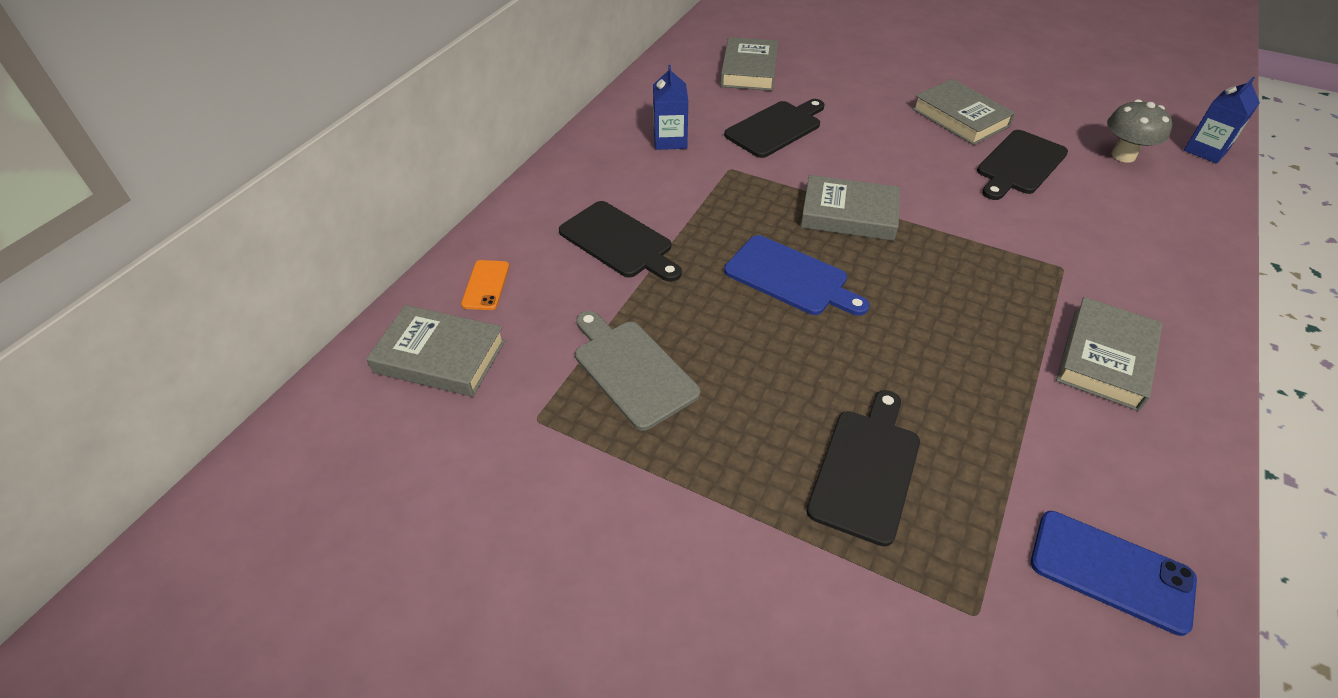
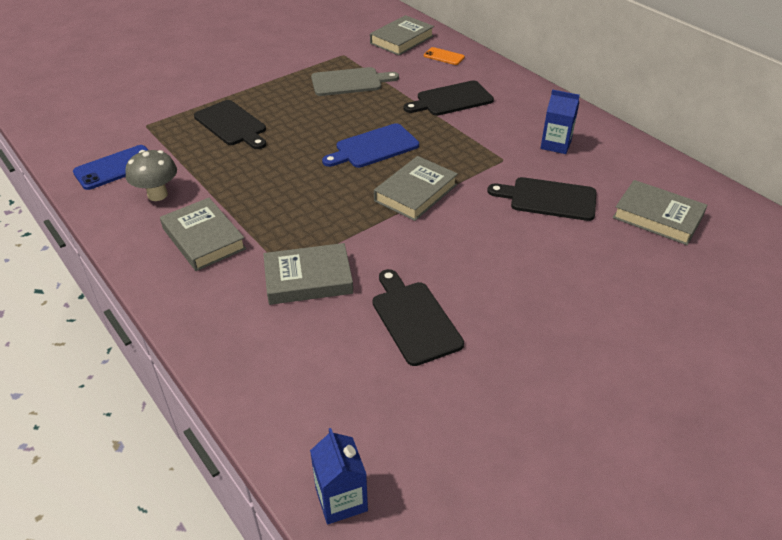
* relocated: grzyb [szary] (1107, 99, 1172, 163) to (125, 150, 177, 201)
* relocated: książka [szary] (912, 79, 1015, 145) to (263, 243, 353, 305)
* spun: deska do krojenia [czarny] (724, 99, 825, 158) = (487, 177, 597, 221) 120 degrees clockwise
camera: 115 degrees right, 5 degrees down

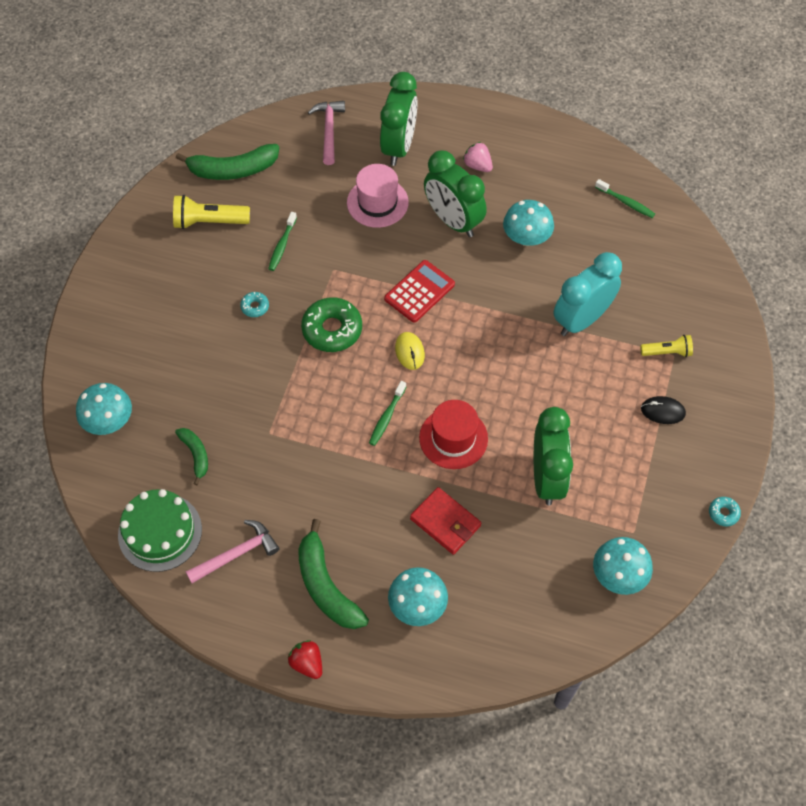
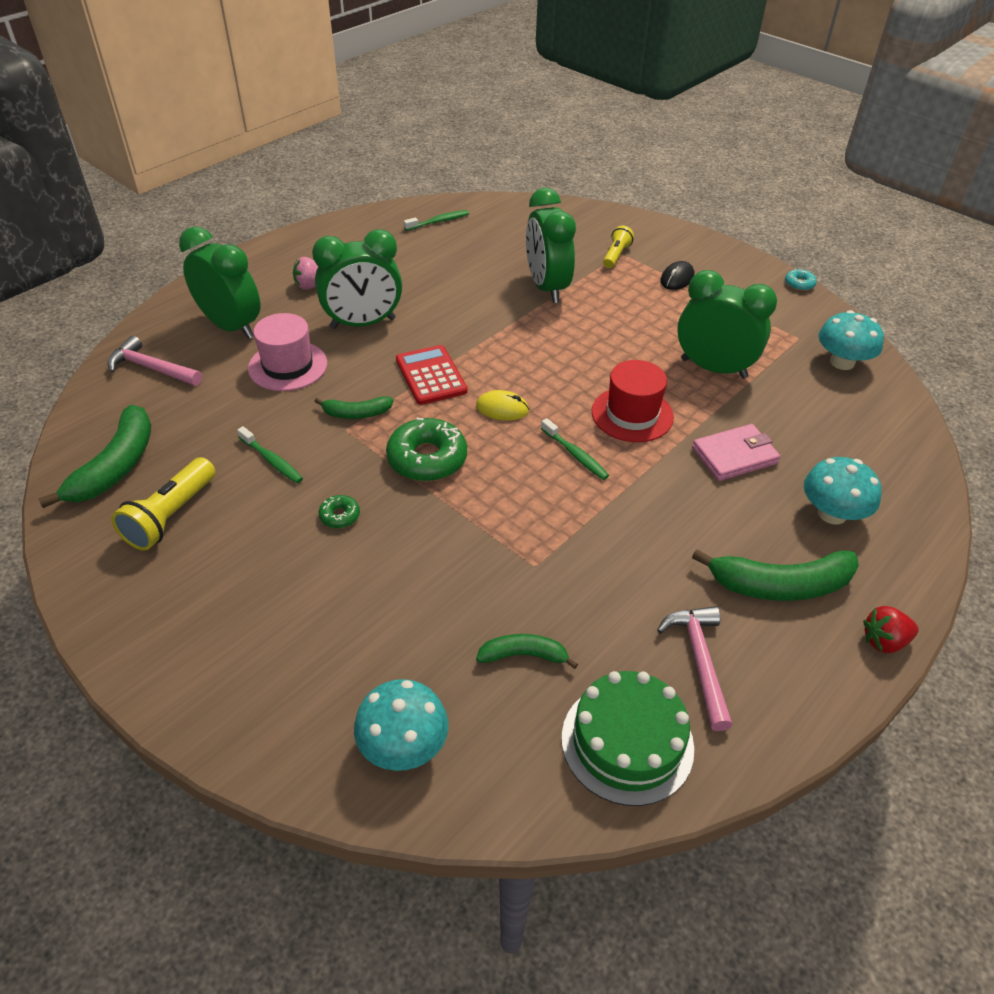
* appeared: banan [zielony] (314, 396, 393, 419)
* colour: donut [turkusowy] (240, 292, 269, 317) to donut [zielony] (319, 495, 360, 528)
* colour: budzik [turkusowy] (553, 252, 622, 336) to budzik [zielony] (526, 188, 576, 303)
* colour: portfel [czerwony] (410, 487, 481, 555) to portfel [różowy] (692, 424, 781, 481)
* missing: grzyb [turkusowy] (503, 200, 554, 246)
camera: 65 degrees left, 15 degrees down

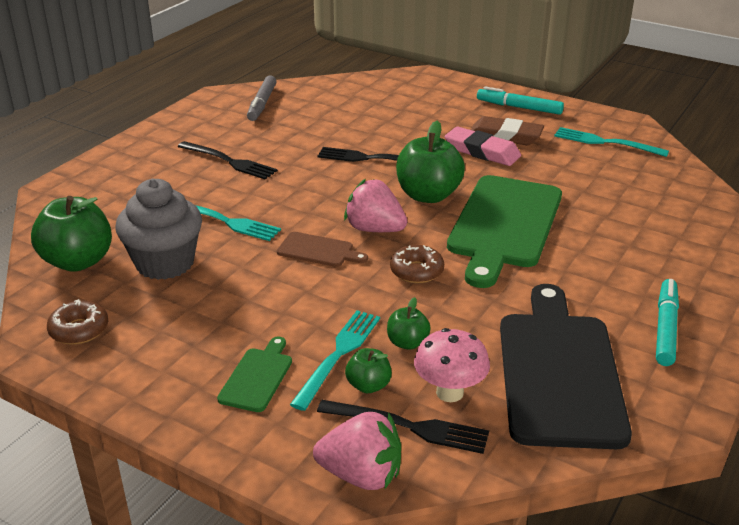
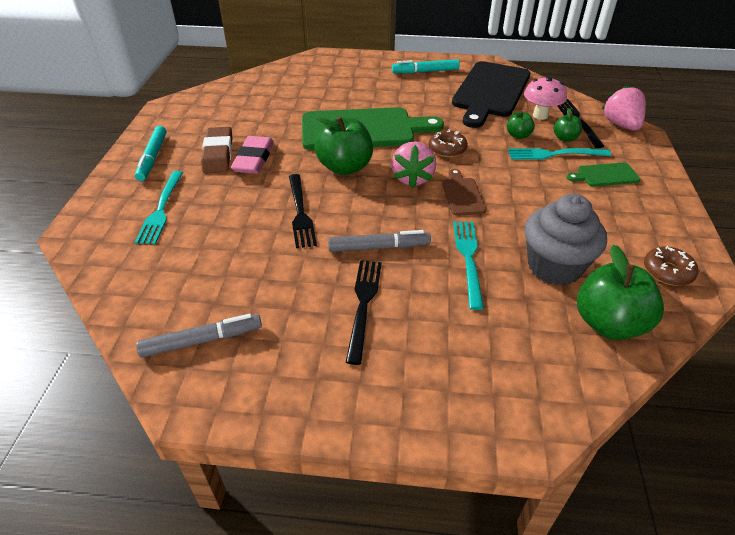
* relocated: widelec [turkusowy] (554, 127, 669, 157) to (135, 171, 183, 244)
* appeared: flamaster [szary] (328, 230, 431, 252)
* spun: deska do krojenia [czarny] (500, 284, 632, 449) = (452, 61, 531, 128) 45 degrees counterclockwise
camera: 115 degrees left, 10 degrees up

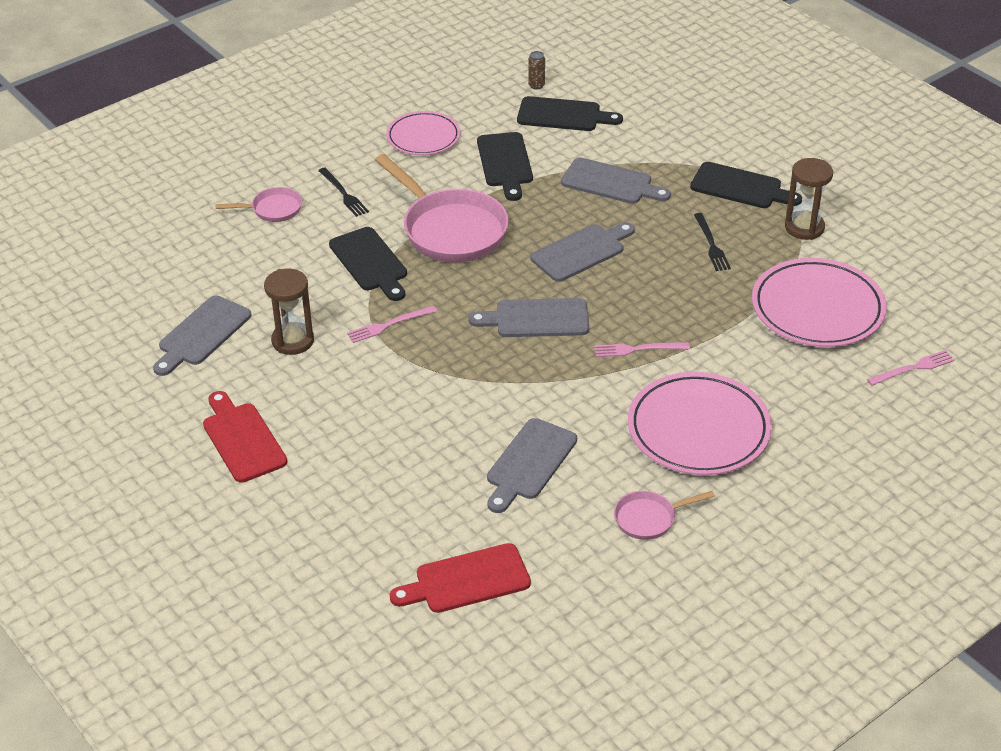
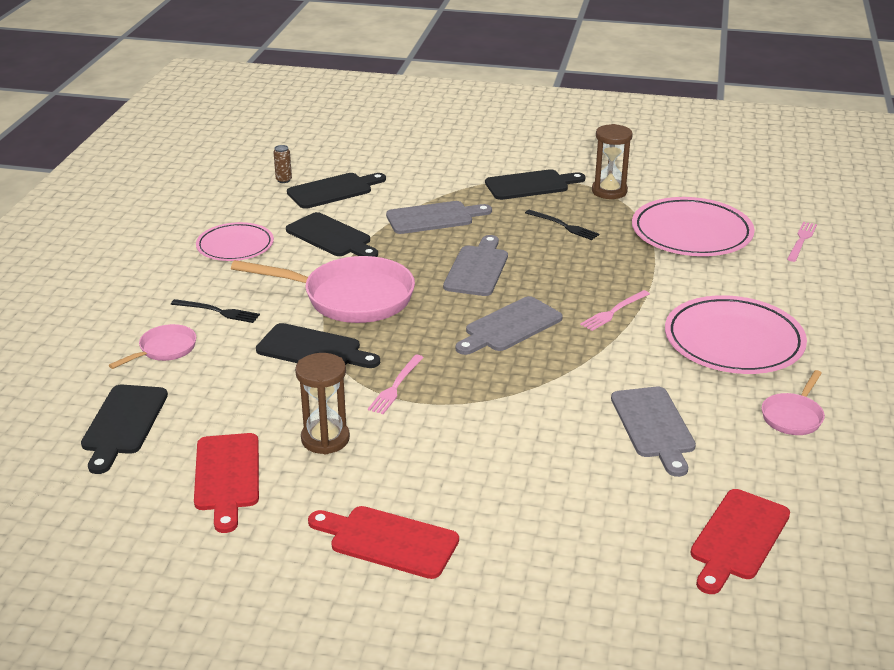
* appeared: deska do krojenia [czarny] (81, 385, 168, 474)
* colour: deska do krojenia [szary] (153, 295, 251, 376) to deska do krojenia [czerwony] (194, 433, 259, 533)
camera: 40 degrees left, 10 degrees down

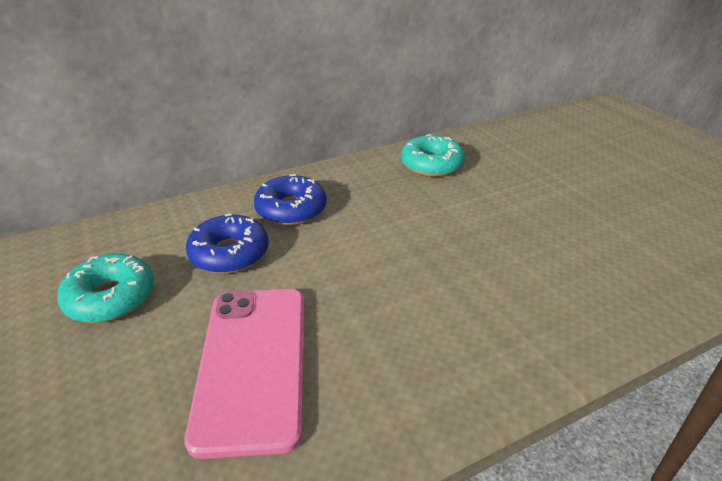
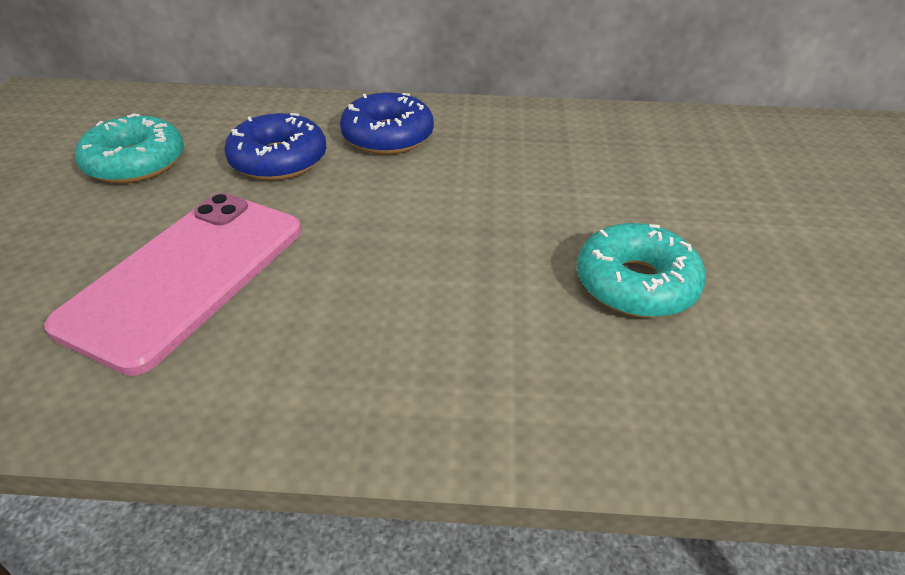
* relocated: donut [turkusowy] (401, 134, 465, 177) to (577, 223, 706, 318)
camera: 30 degrees right, 5 degrees up

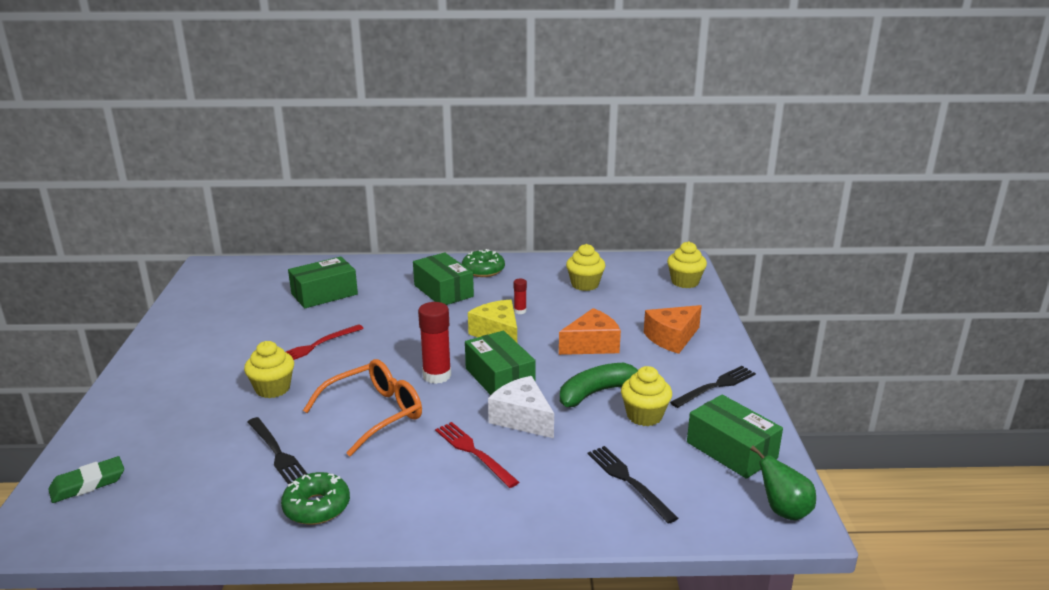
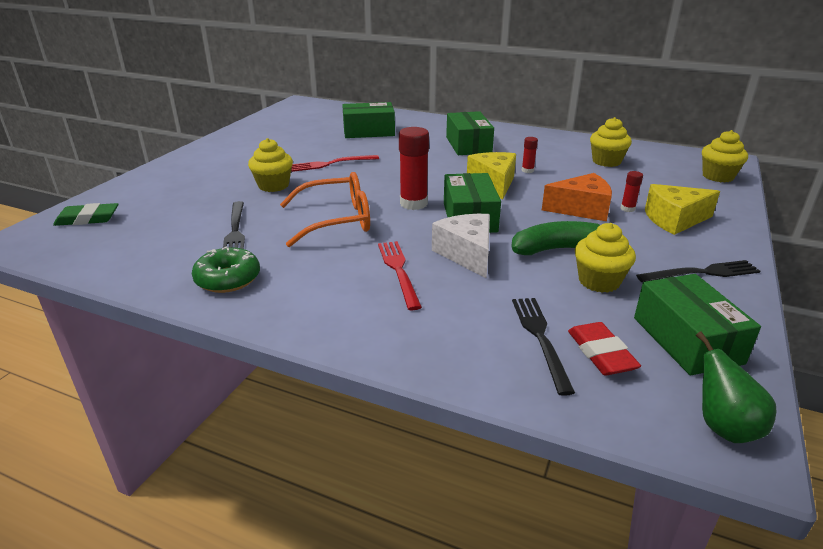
* appeared: gumka do mazania [czerwony] (568, 322, 641, 375)
* appeared: klej w sztyfcie [czerwony] (621, 171, 643, 212)
* colour: ser [pomarańczowy] (644, 305, 702, 354) to ser [żółty] (645, 184, 720, 235)
* missing: donut [zielony] (462, 249, 505, 277)
camera: 25 degrees right, 5 degrees up

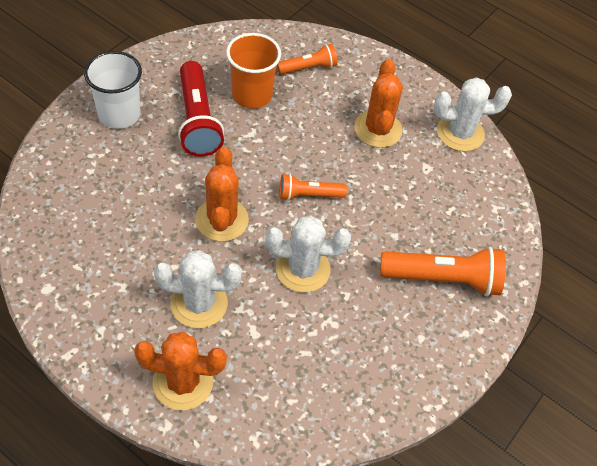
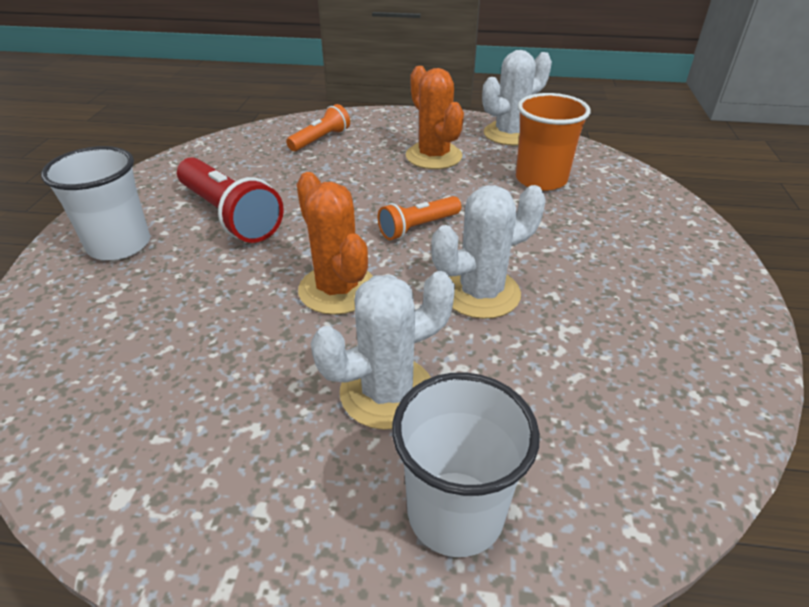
* exchanged: kaktus [pomarańczowy] (134, 332, 227, 410) to szklanka [biały] (392, 373, 540, 557)
* relocated: szklanka [pomarańczowy] (226, 33, 281, 109) to (516, 93, 590, 191)
* missing: latarka [pomarańczowy] (380, 247, 506, 296)
camera: 25 degrees left, 15 degrees down

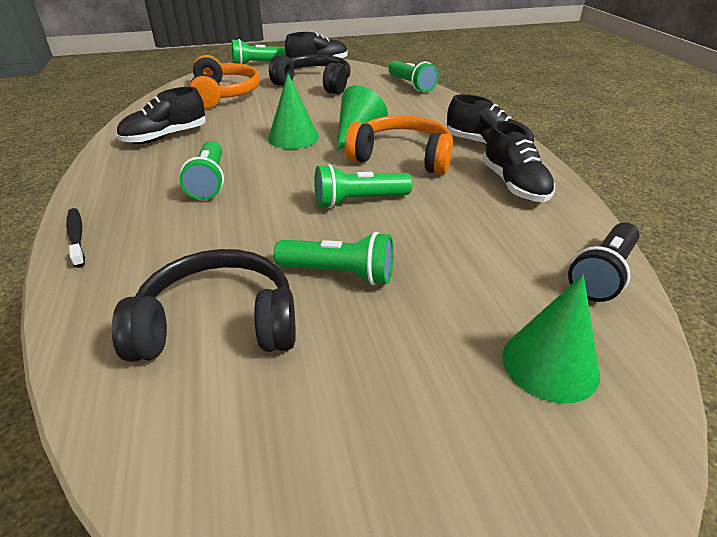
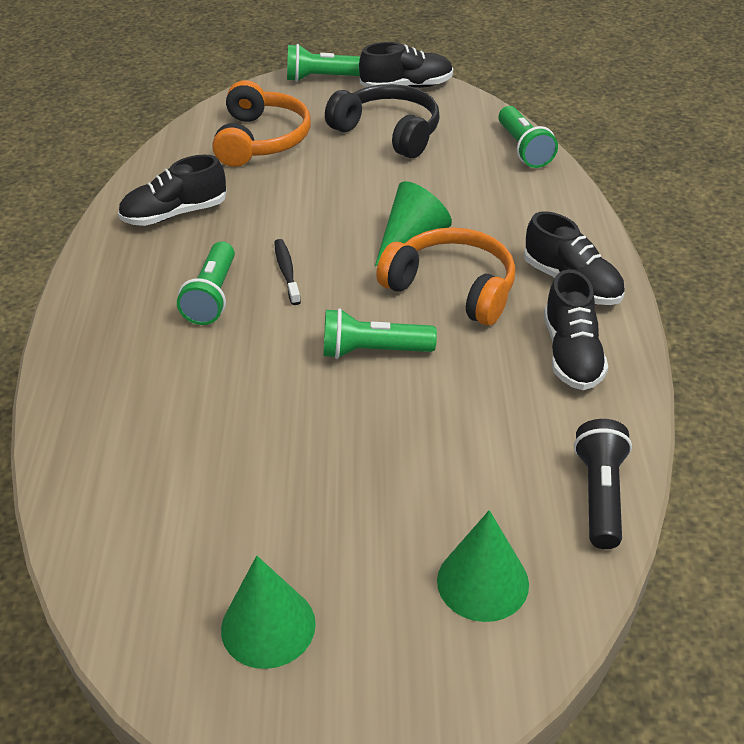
* relocated: stożek [zielony] (268, 74, 319, 149) to (221, 556, 316, 669)
* relocated: szczoteczka do zębów [czarny] (66, 208, 85, 268) to (274, 239, 301, 305)
* spun: latarka [czarny] (568, 223, 640, 302) = (574, 419, 632, 549) 135 degrees clockwise
* missing: słuchawki [czarny] (112, 249, 296, 362)
* missing: latarka [zielony] (274, 232, 394, 285)
camera: 15 degrees right, 5 degrees up

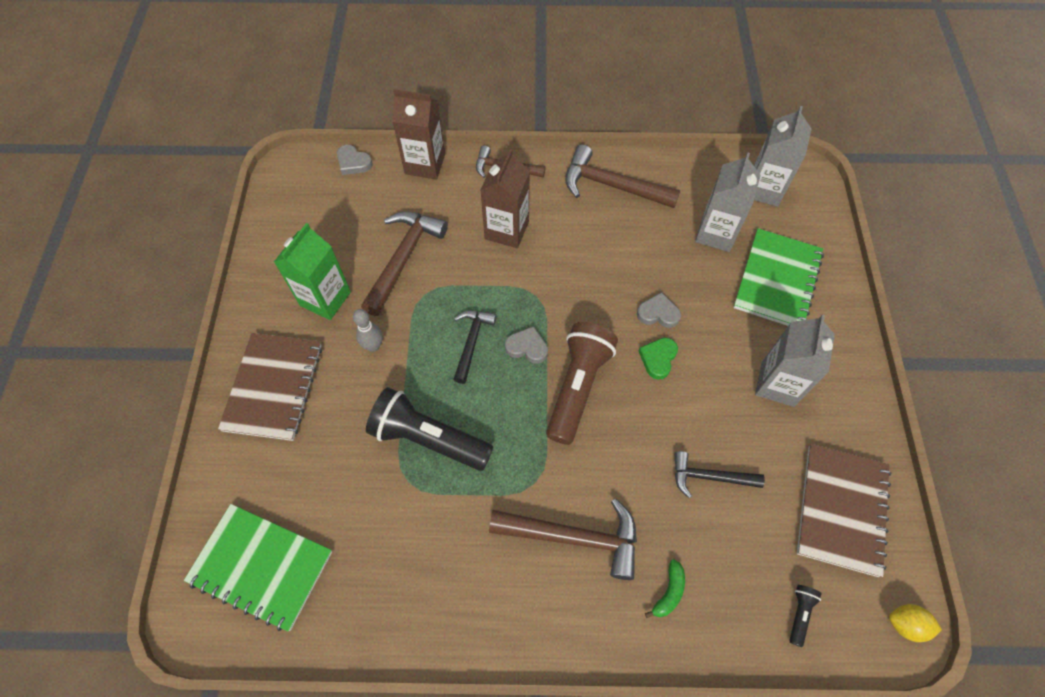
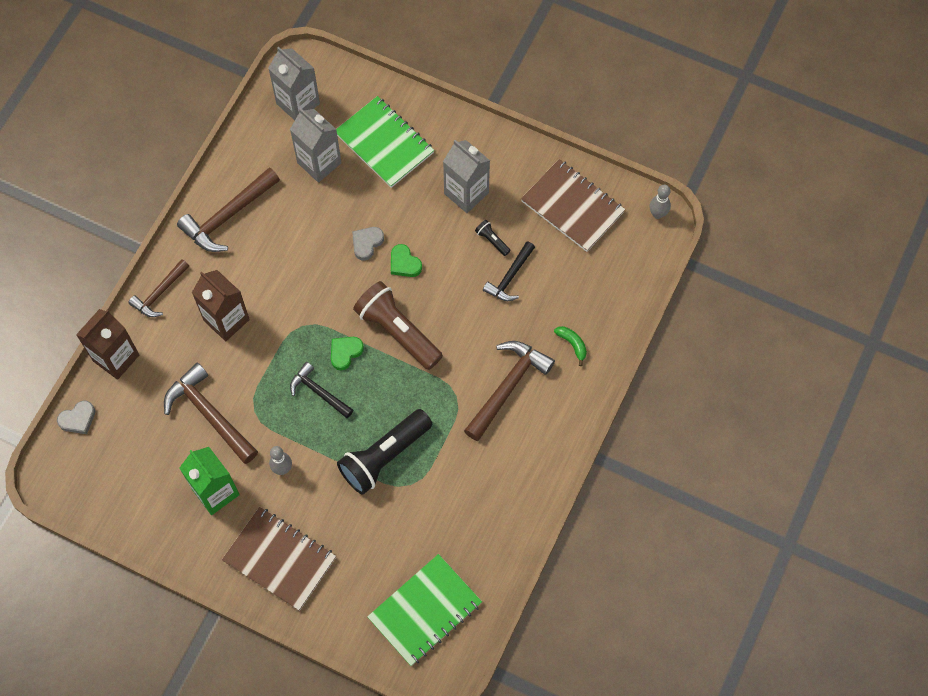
* colour: serce [szary] (505, 326, 548, 364) to serce [zielony] (331, 337, 364, 370)
* relocated: latarka [czarny] (789, 585, 822, 647) to (475, 220, 511, 256)
* exchanged: cytryna [żółty] (889, 604, 942, 642) to kręgiel [szary] (649, 185, 671, 219)
camera: 65 degrees left, 5 degrees up

